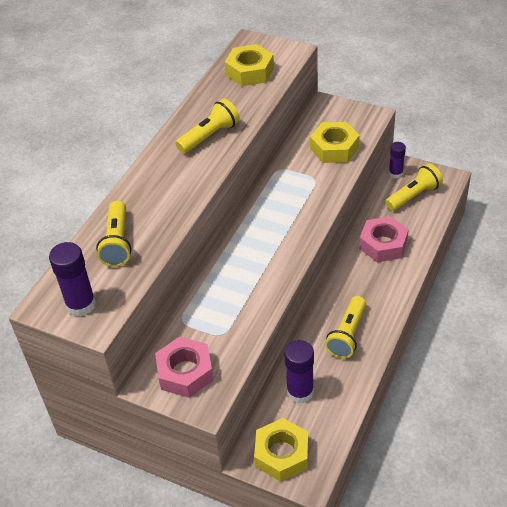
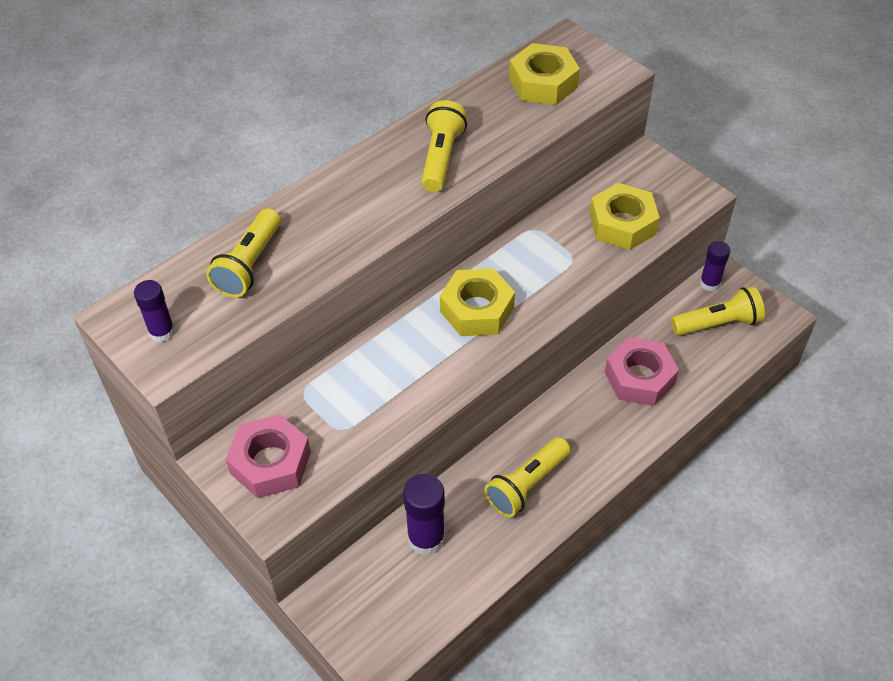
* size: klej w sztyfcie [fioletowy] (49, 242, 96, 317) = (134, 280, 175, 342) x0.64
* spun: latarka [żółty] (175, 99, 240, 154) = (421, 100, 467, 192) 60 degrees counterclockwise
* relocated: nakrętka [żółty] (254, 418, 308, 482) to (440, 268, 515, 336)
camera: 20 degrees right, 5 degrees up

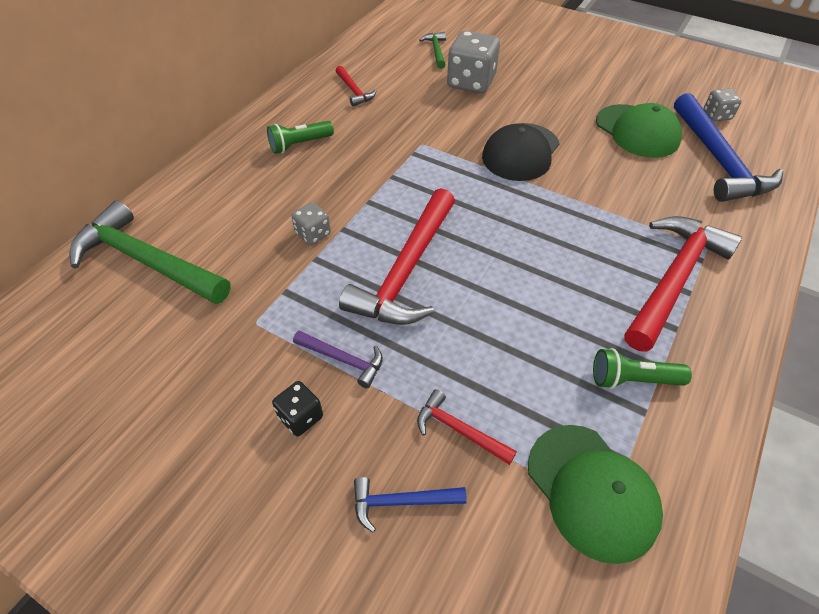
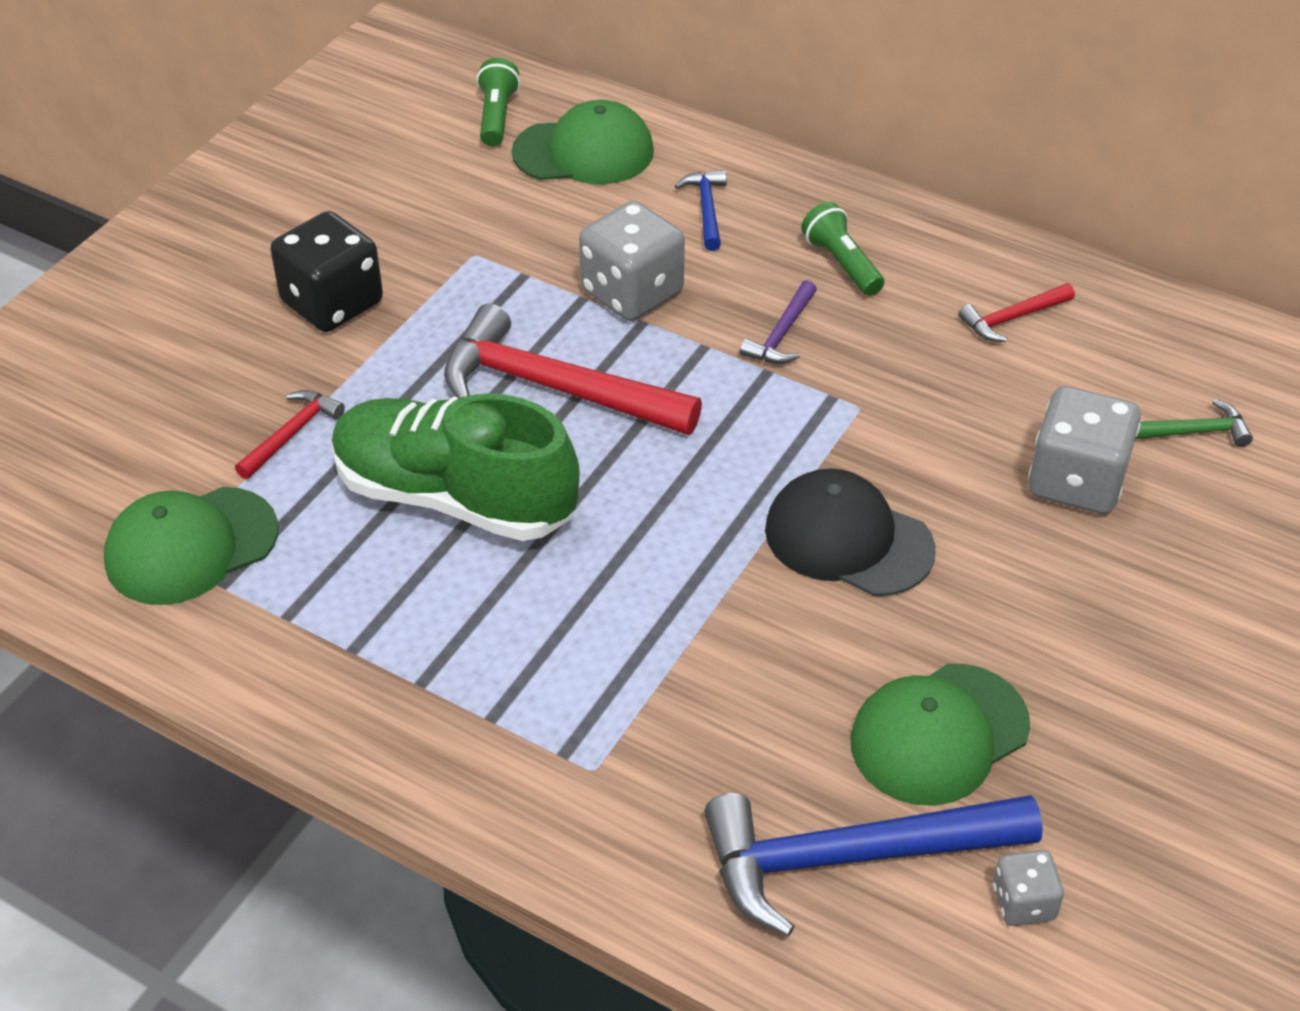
* size: kostka do gry [czarny] (272, 381, 323, 437) = (270, 211, 383, 332) x1.93
* appeared: but [zielony] (332, 393, 580, 541)
* relocated: latarka [zielony] (593, 348, 692, 389) to (477, 58, 520, 146)
* exchanged: młotek [zielony] (69, 200, 231, 304) to czapka [zielony] (512, 100, 654, 184)
* size: kostka do gry [szary] (291, 202, 331, 245) = (579, 201, 685, 321) x1.93
* relocated: młotek [niebieski] (354, 477, 467, 533) to (675, 170, 727, 251)
* relocated: młotek [fioletowy] (293, 331, 383, 388) to (740, 280, 817, 364)
* missing: młotek [czerwony] (625, 216, 742, 352)
camera: 90 degrees right, 5 degrees down

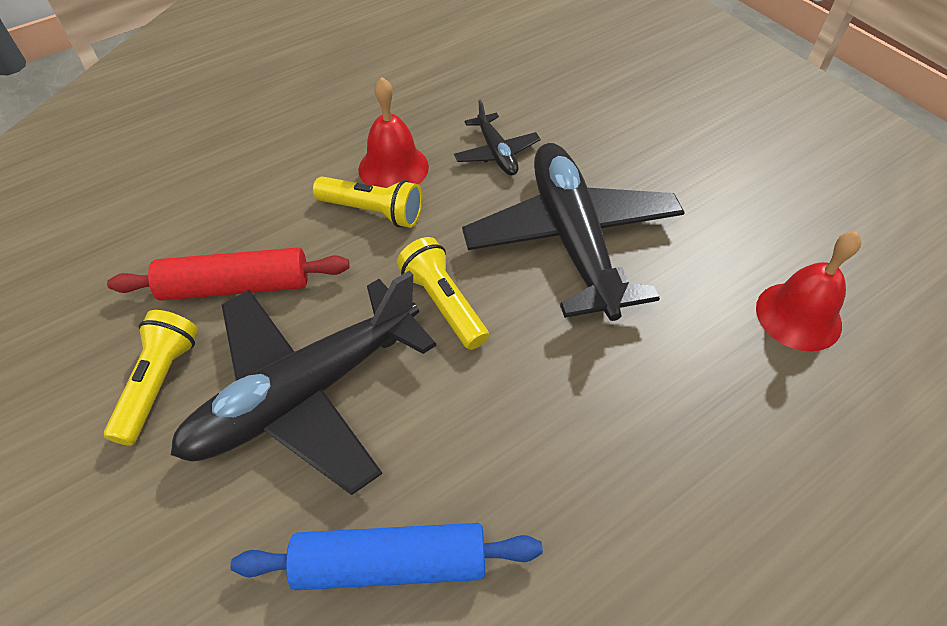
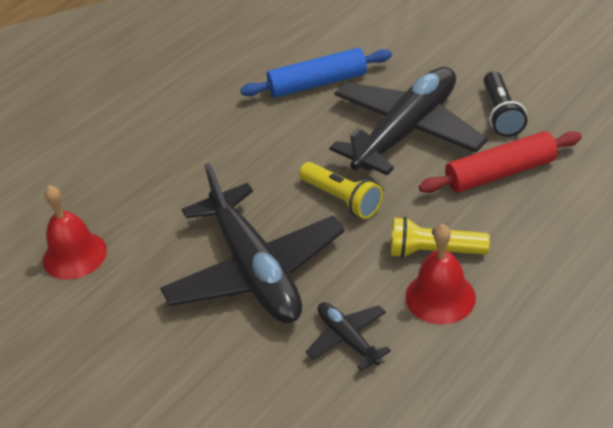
* colour: latarka [żółty] (104, 310, 198, 446) to latarka [czarny] (483, 71, 527, 137)
camera: 170 degrees right, 10 degrees down

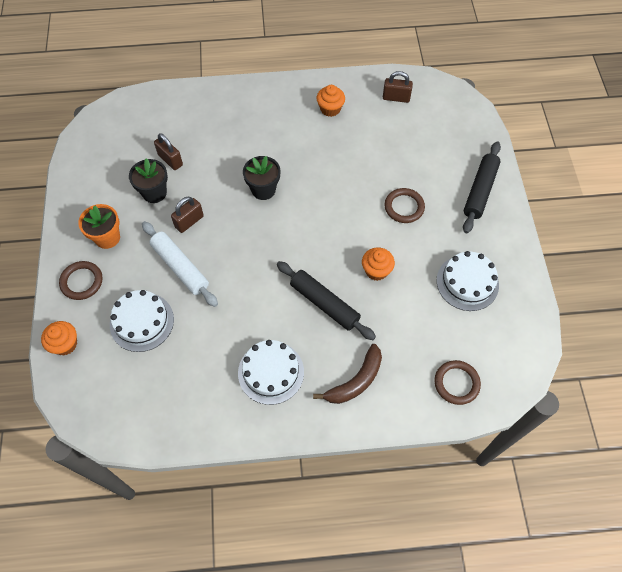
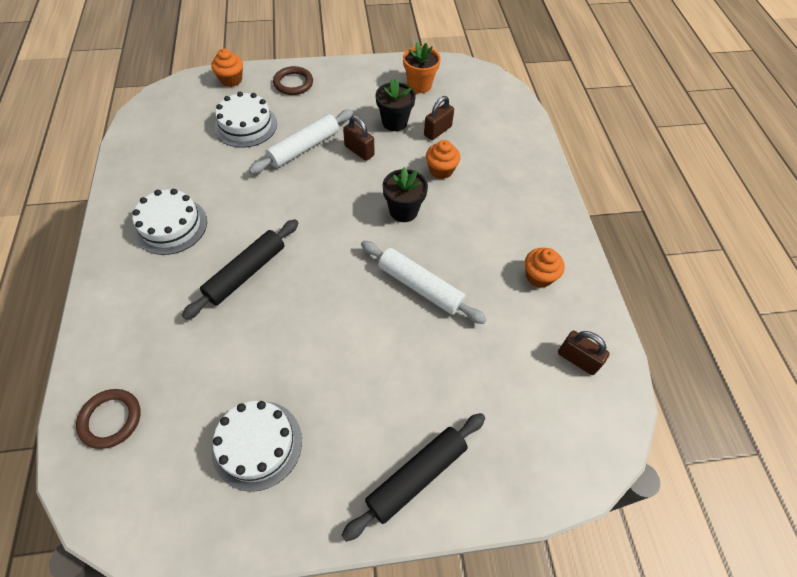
* spun: wałek do ciasta [czarny] (463, 141, 501, 233) = (342, 413, 485, 542) 60 degrees counterclockwise
* appeared: wałek do ciasta [biały] (361, 241, 487, 324)
* relocated: doniczka [pomarańczowy] (78, 204, 120, 249) to (403, 42, 441, 93)
* relocated: muffinka [pomarańczowy] (362, 247, 395, 281) to (426, 140, 460, 179)
* spun: kłódka [brązowy] (383, 71, 413, 103) = (558, 331, 610, 375) 60 degrees counterclockwise
* missing: banan [brązowy] (313, 344, 382, 404)
* missing: pierścień [brązowy] (385, 188, 425, 223)
camera: 85 degrees right, 5 degrees down

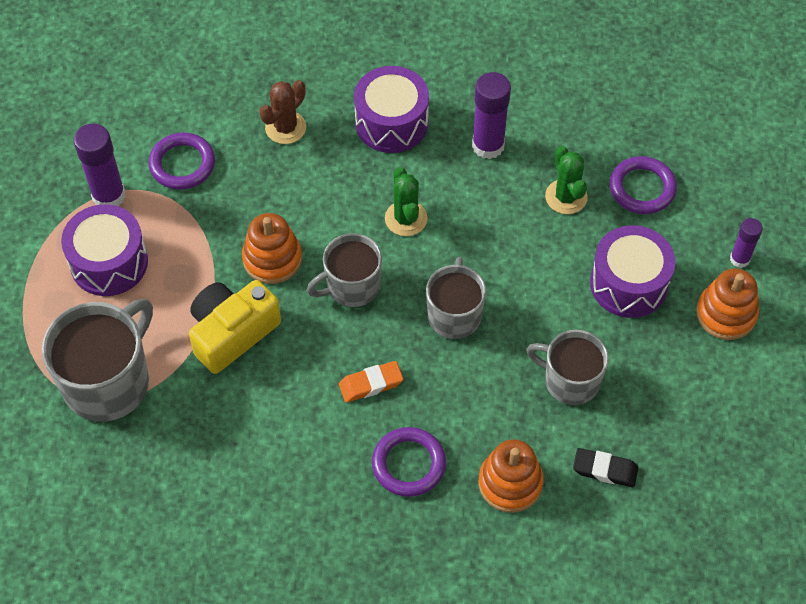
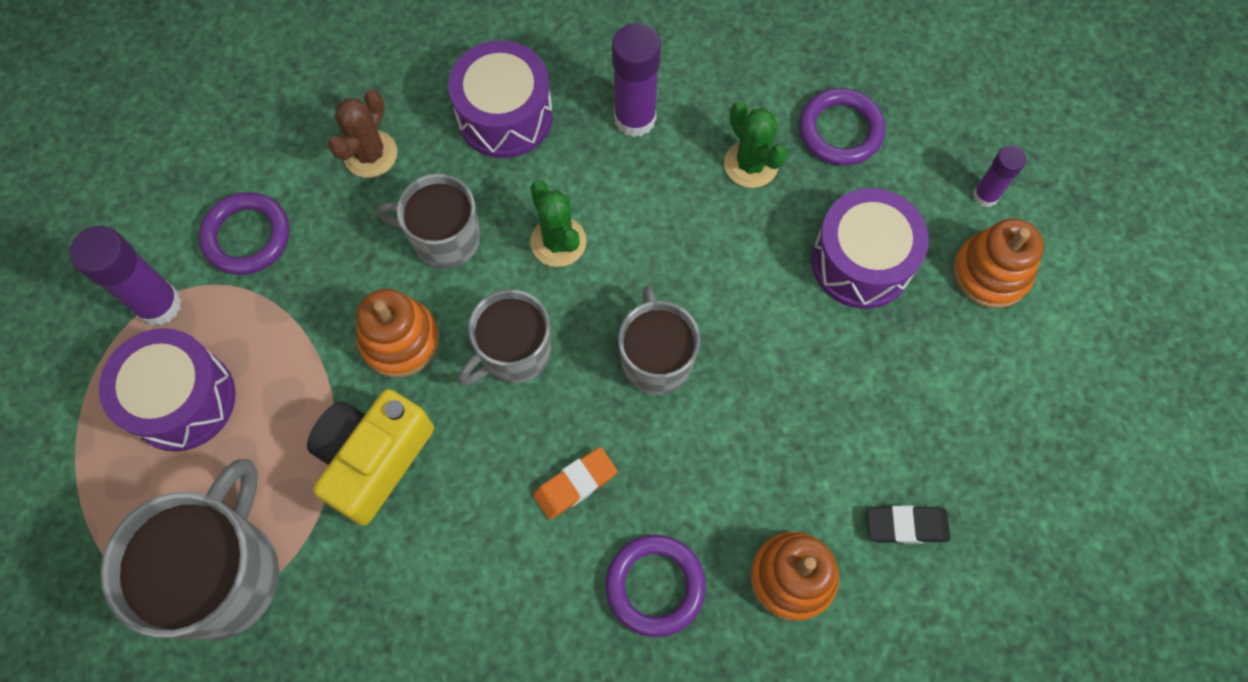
* relocated: kubek [szary] (526, 330, 609, 405) to (377, 174, 480, 268)
camera: 15 degrees left, 10 degrees up

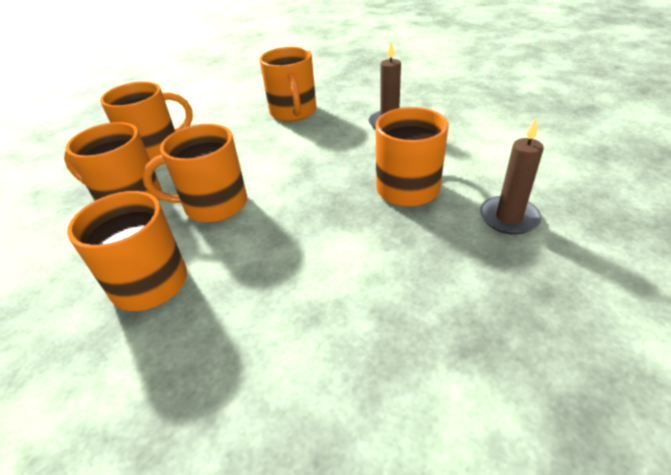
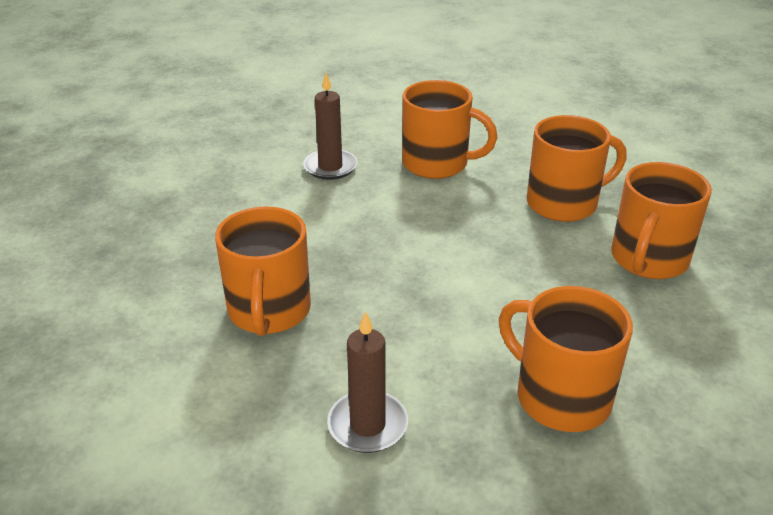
* relocated: świeca [brązowy] (480, 118, 544, 235) to (303, 73, 357, 180)
* missing: kubek [pomarańczowy] (142, 124, 247, 223)
camera: 145 degrees right, 5 degrees down

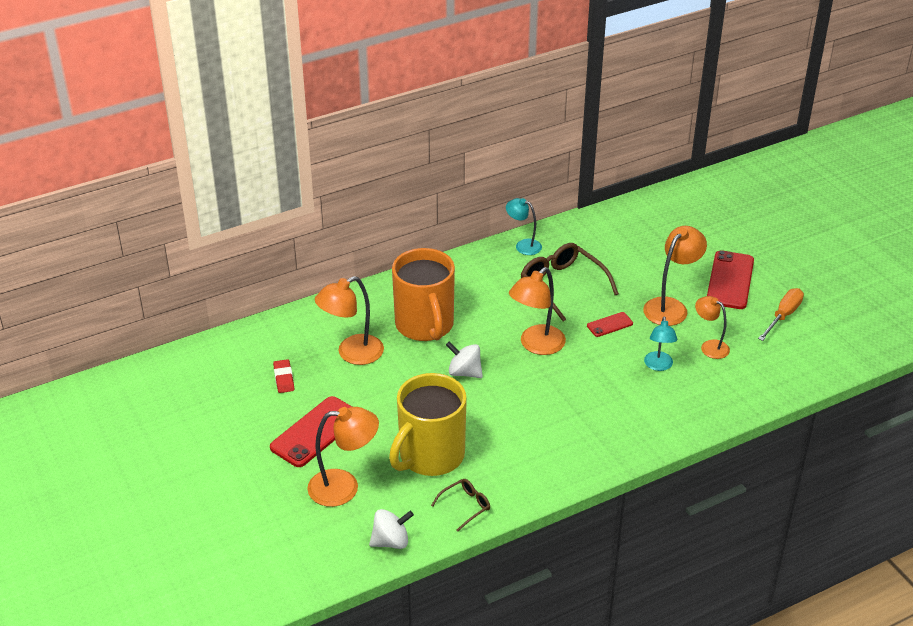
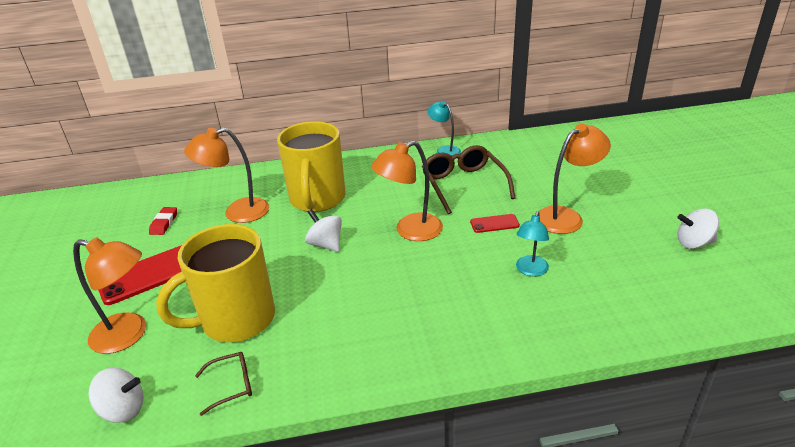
* colour: kubek [pomarańczowy] (392, 248, 455, 341) to kubek [żółty] (277, 121, 346, 212)
* exchanged: śrubokręt [pomarańczowy] (758, 288, 804, 341) to bączek [biały] (677, 209, 719, 249)
* missing: lampka [pomarańczowy] (695, 296, 730, 359)
* missing: telefon [czerwony] (707, 250, 754, 309)
camera: 20 degrees right, 5 degrees down

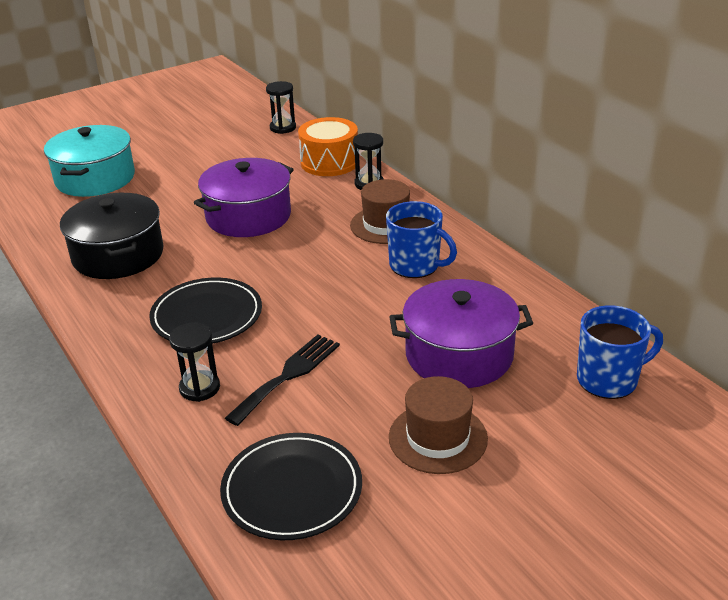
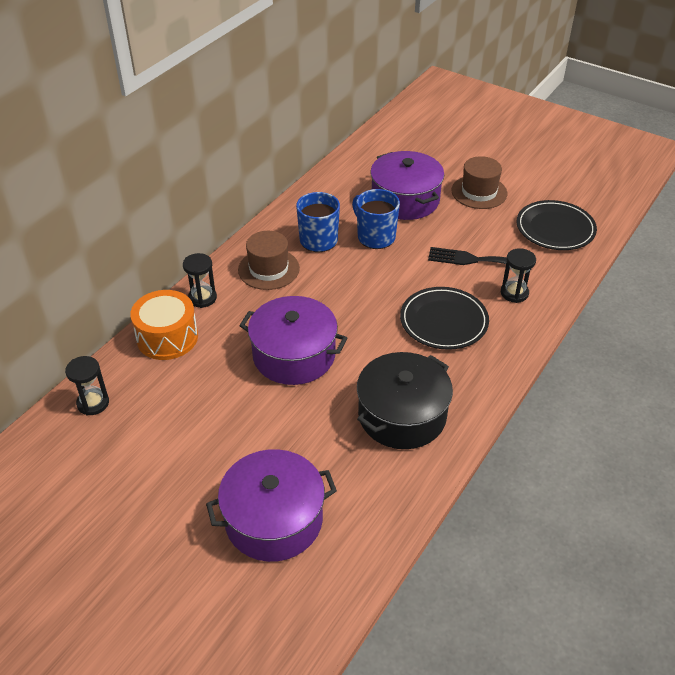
* colour: garnek [turkusowy] (44, 125, 135, 197) to garnek [fioletowy] (206, 449, 337, 562)
* relocated: kubek [niebieski] (577, 305, 663, 399) to (352, 189, 400, 249)
camera: 115 degrees left, 10 degrees up

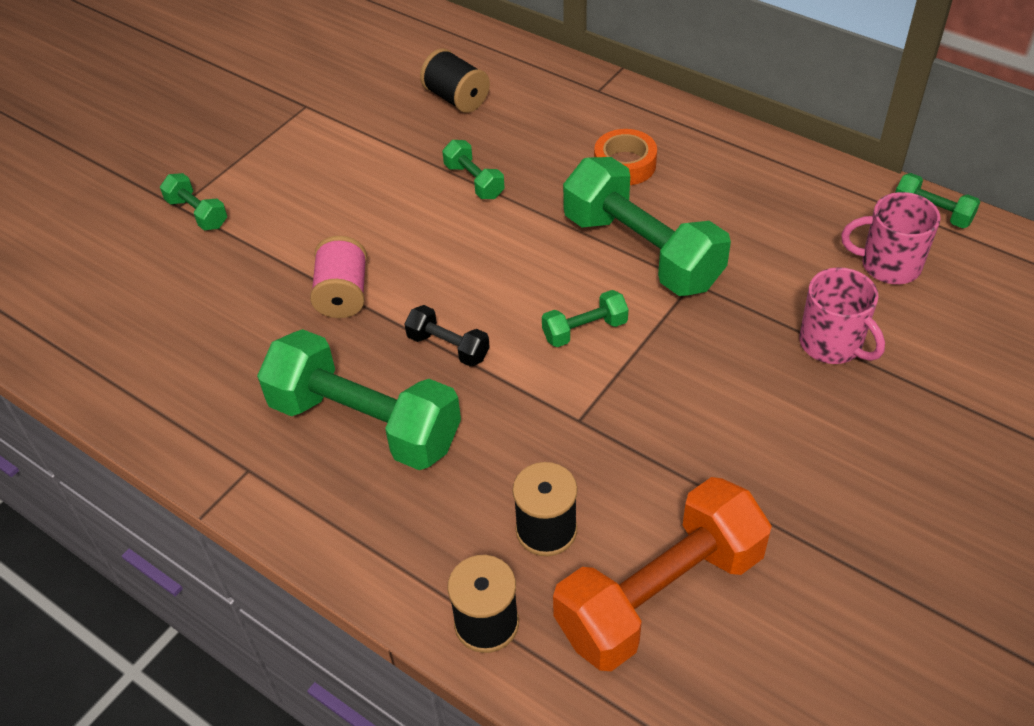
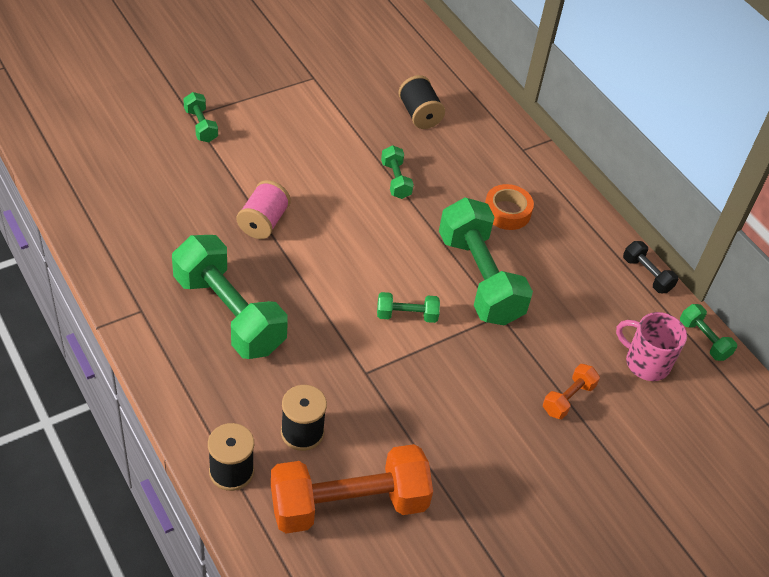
* exchanged: kubek [różowy] (799, 267, 885, 364) to hantel [pomarańczowy] (543, 364, 600, 419)
* relocated: hantel [czarny] (404, 305, 490, 367) to (623, 241, 678, 293)
camera: 15 degrees right, 0 degrees up

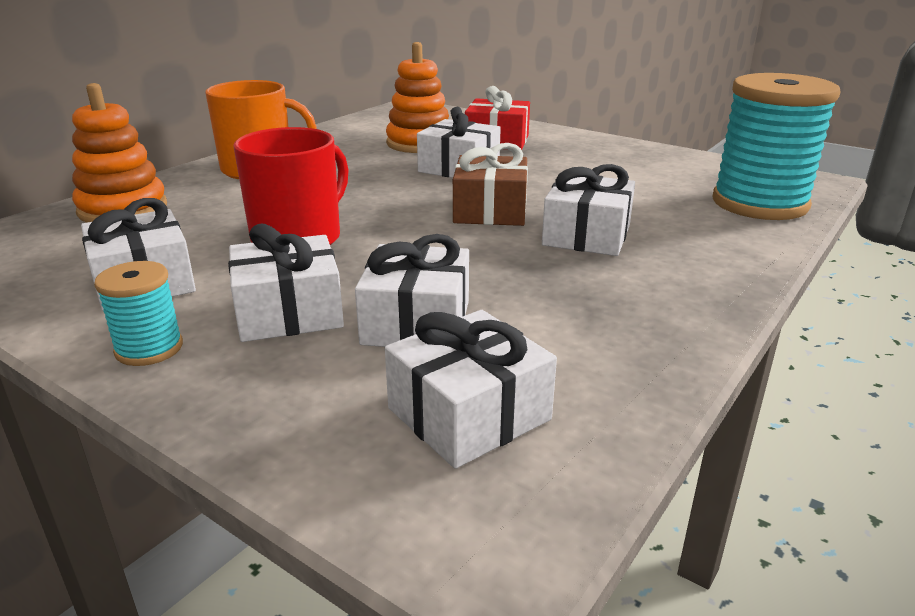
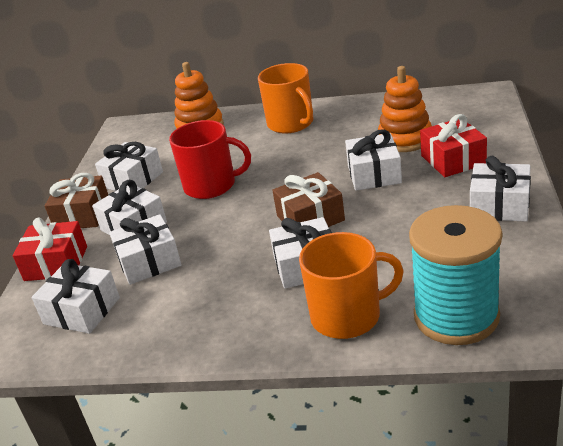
* appeared: prezent [czerwony] (13, 217, 87, 281)
* exchanged: szpulka [turkusowy] (94, 261, 183, 366) to prezent [brązowy] (45, 173, 108, 228)
* appeared: kubek [pomarańczowy] (299, 232, 404, 339)
* appeared: prezent [biały] (470, 156, 531, 222)
camera: 65 degrees right, 5 degrees up

